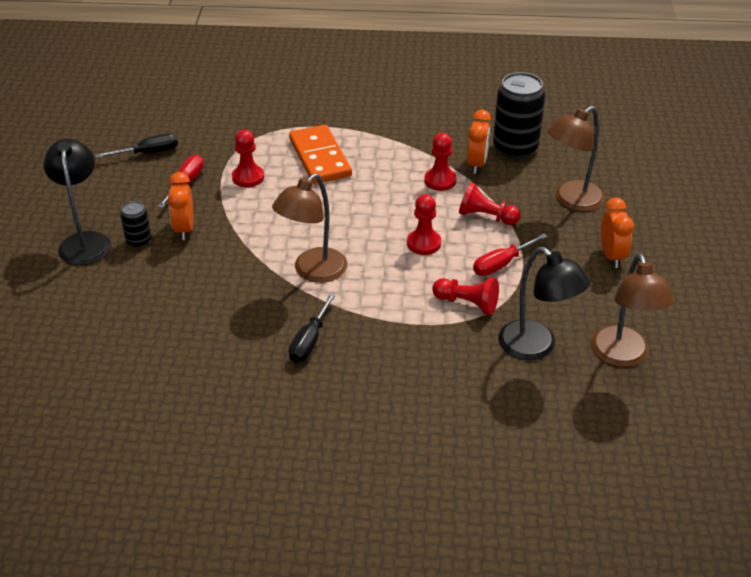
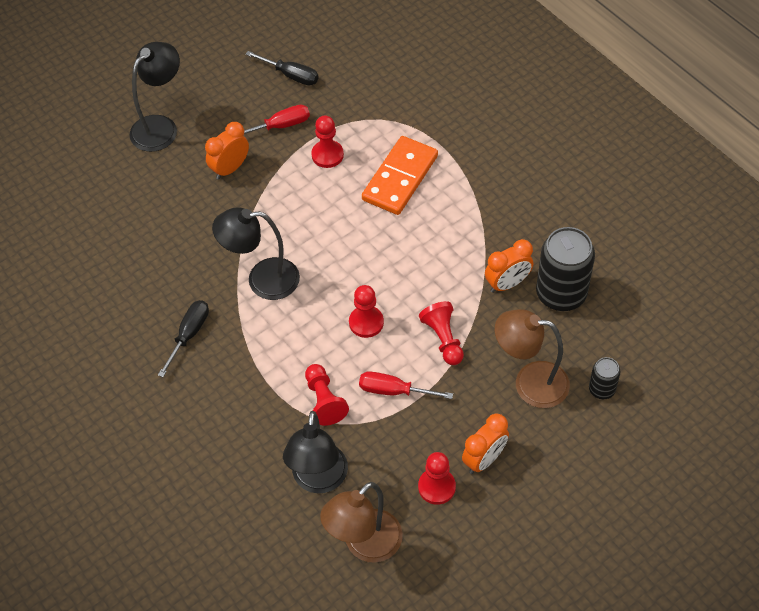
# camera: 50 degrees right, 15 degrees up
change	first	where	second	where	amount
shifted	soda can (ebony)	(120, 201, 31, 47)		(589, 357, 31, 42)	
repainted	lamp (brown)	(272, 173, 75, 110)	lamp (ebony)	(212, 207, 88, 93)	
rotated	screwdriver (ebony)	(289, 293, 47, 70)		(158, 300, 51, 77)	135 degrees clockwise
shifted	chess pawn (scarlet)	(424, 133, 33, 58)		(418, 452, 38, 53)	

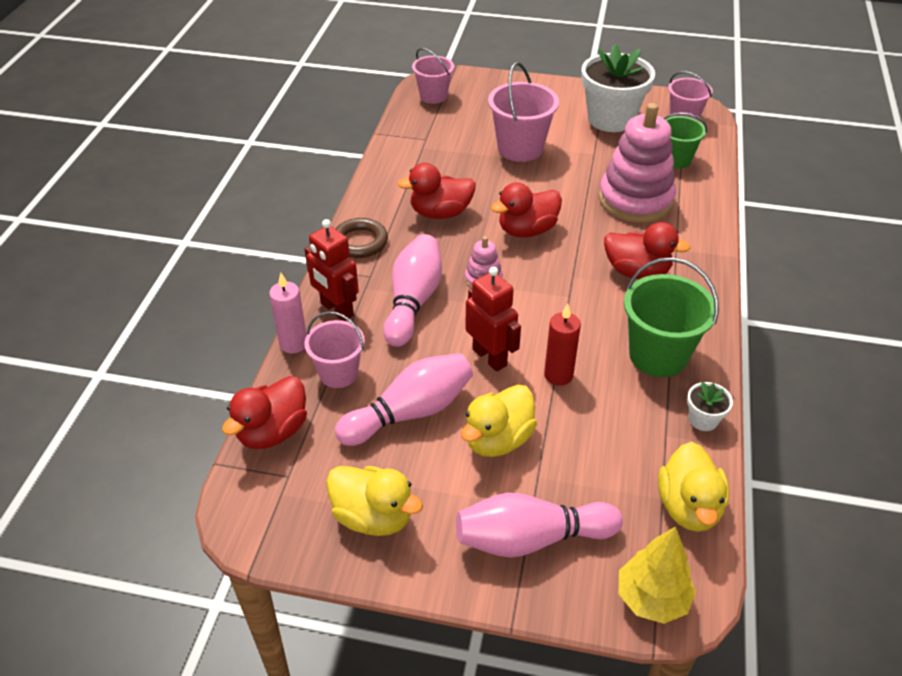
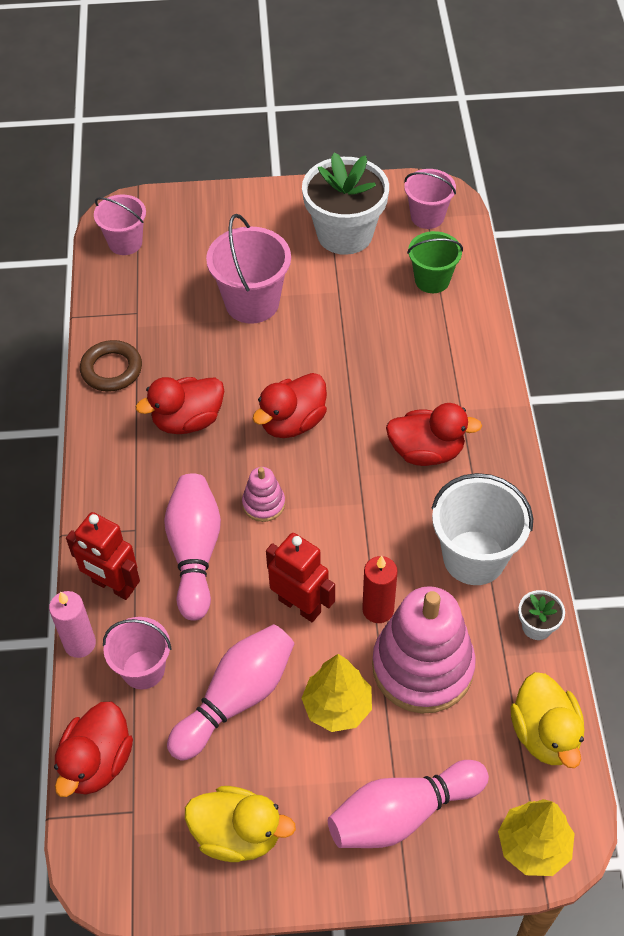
# camera: 15 degrees left, 10 degrees up
change	first	where	second	where	amount
shifted	hoop (brown)	(335, 218, 53, 40)		(80, 340, 62, 52)	
swapped	rubber duck (bright yellow)	(461, 385, 76, 72)	fir tree (bright yellow)	(301, 654, 71, 78)	
shifted	ring stacker (rosy)	(599, 103, 77, 120)		(372, 586, 104, 128)	
repainted	pail (emerald)	(624, 257, 95, 120)	pail (snow-white)	(431, 473, 102, 112)	

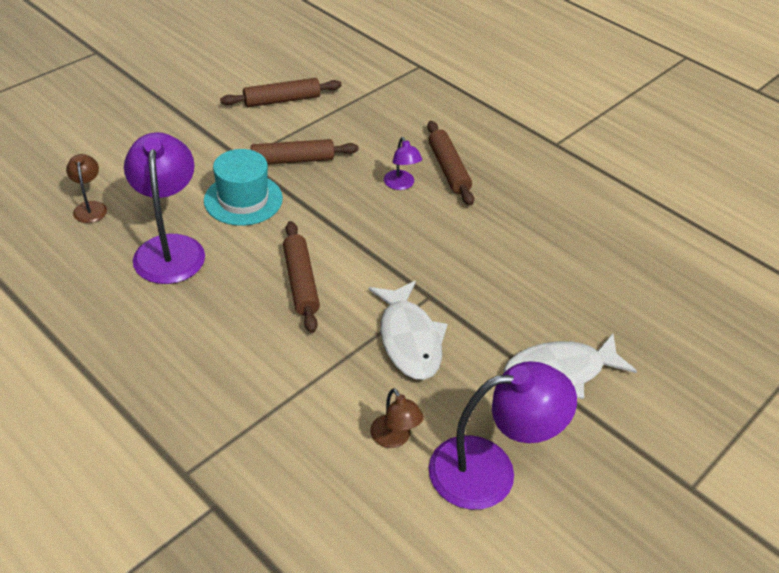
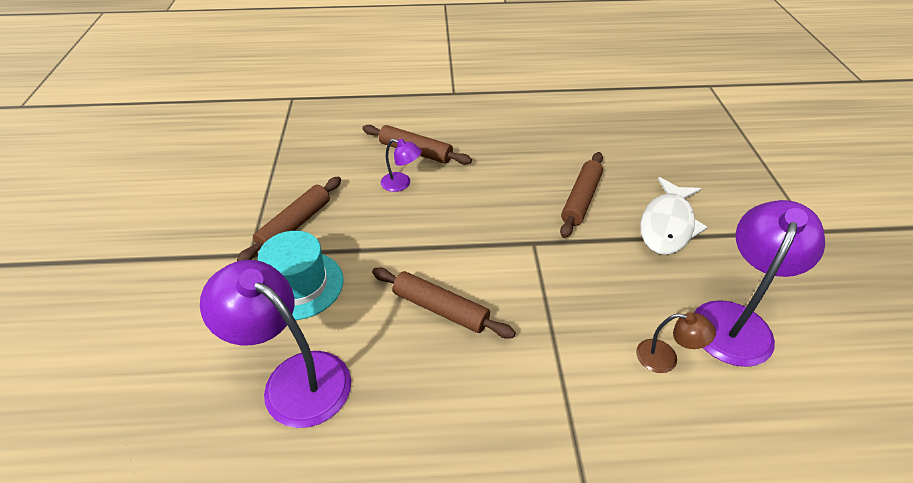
# camera: 45 degrees left, 0 degrees up
change	first	where	second	where	amount
gone	lamp (brown)	(66, 154, 41, 69)			
shifted	rolling pin (brown)	(220, 78, 122, 29)		(560, 152, 43, 86)	
gone	fish (snow-white)	(369, 281, 78, 99)			

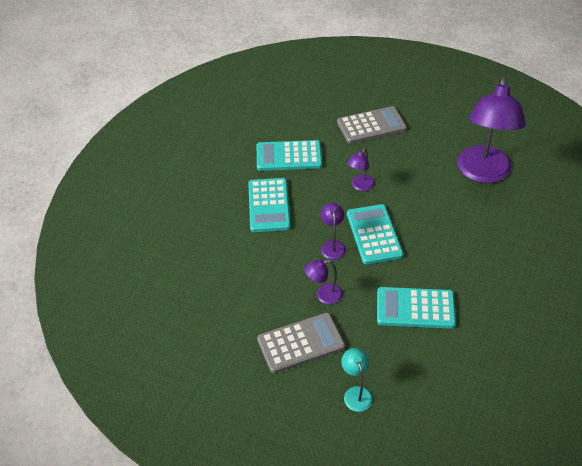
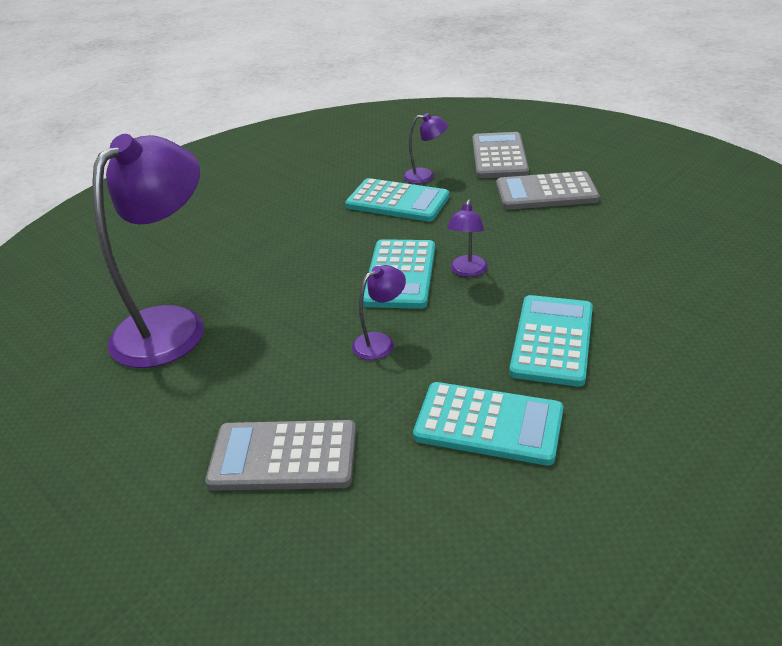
# camera: 160 degrees left, 10 degrees down
change	first	where	second	where	amount
shifted	lamp (royal purple)	(304, 260, 39, 44)		(403, 113, 45, 71)	
swapped	lamp (aqua)	(341, 348, 32, 64)	pocket calculator (grey)	(472, 132, 57, 46)	

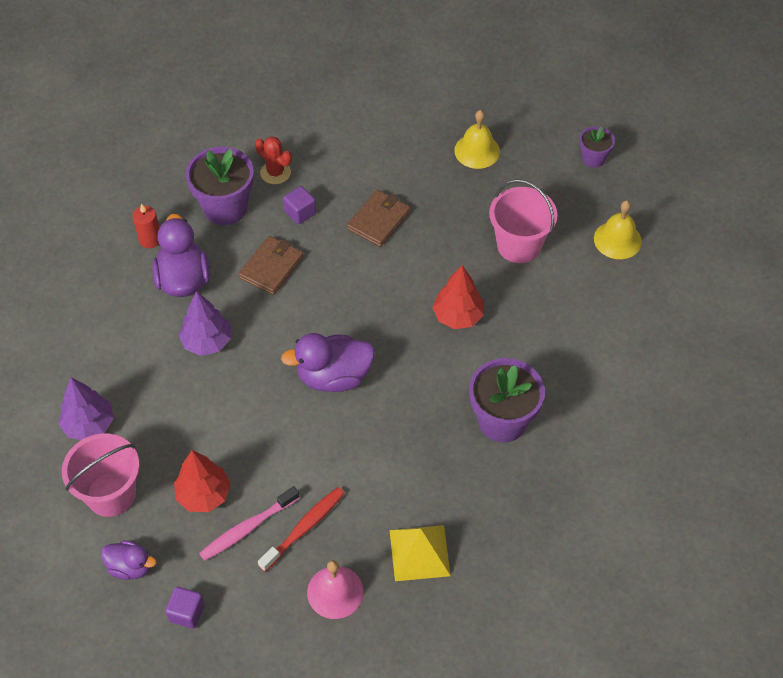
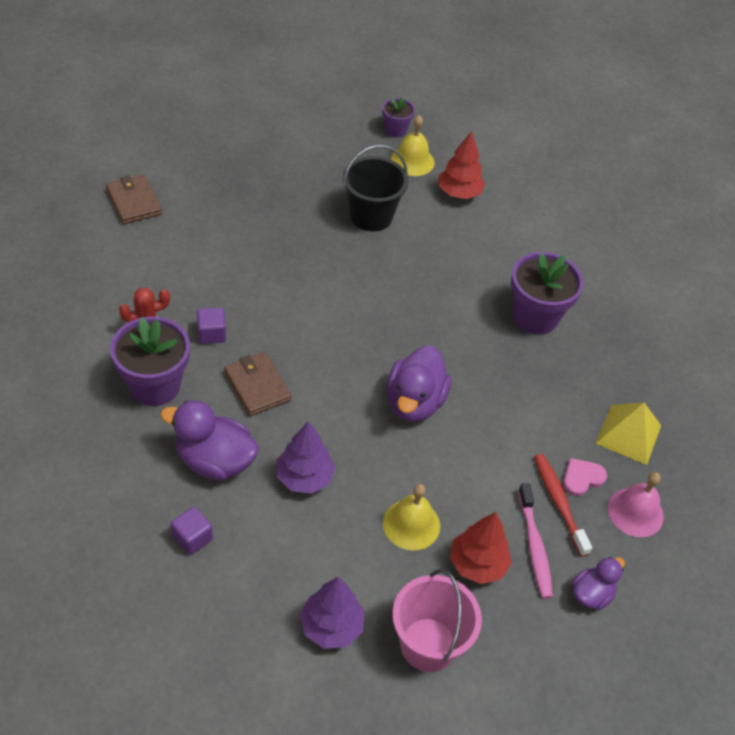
# camera: 65 degrees left, 5 degrees down
change	first	where	second	where	amount
shifted	rubber duck (royal purple)	(101, 541, 55, 39)		(572, 557, 53, 53)	
gone	pillar candle (scarlet)	(133, 204, 26, 44)			
shifted	block (royal purple)	(165, 587, 40, 42)		(171, 507, 42, 48)	
shifted	billfold (brown)	(347, 190, 63, 57)		(106, 174, 56, 50)	
shifted	fir tree (scarlet)	(432, 265, 52, 64)		(439, 131, 46, 68)	
shifted	hand bell (bright yellow)	(454, 110, 46, 59)		(383, 484, 57, 67)	
repainted	pail (rosy)	(489, 179, 68, 84)	pail (ebony)	(343, 145, 66, 86)	
shifted	flower pot (royal purple)	(580, 126, 35, 42)		(382, 97, 33, 40)	
new			heart (rosy)	(563, 458, 44, 38)	

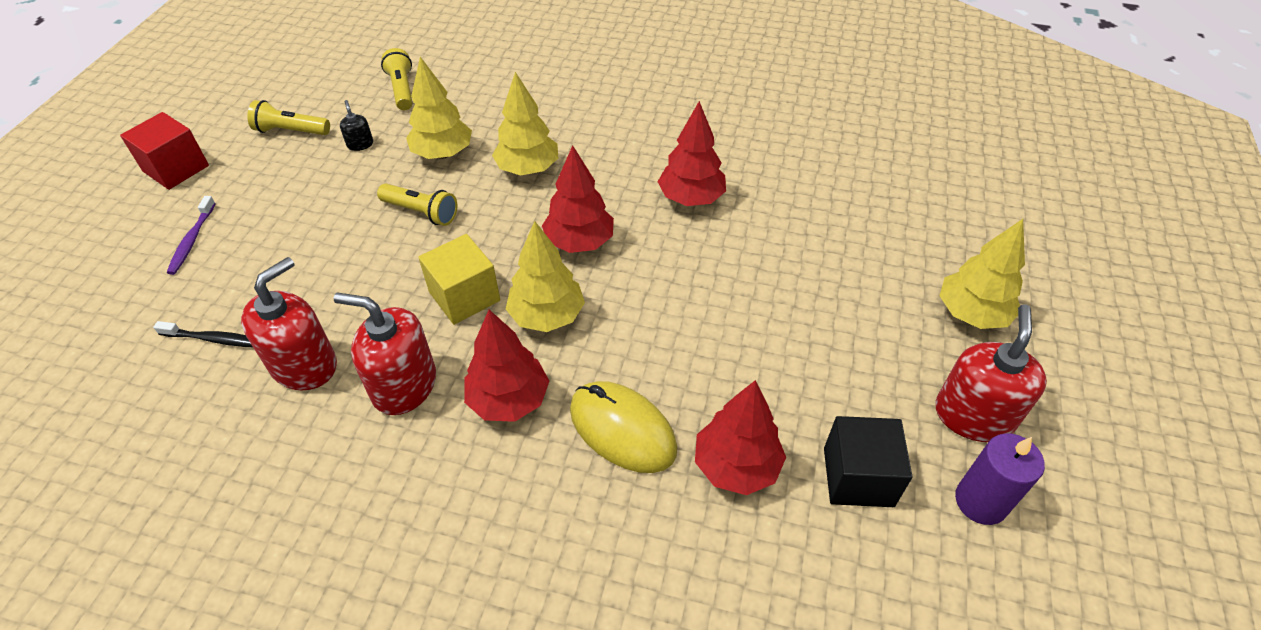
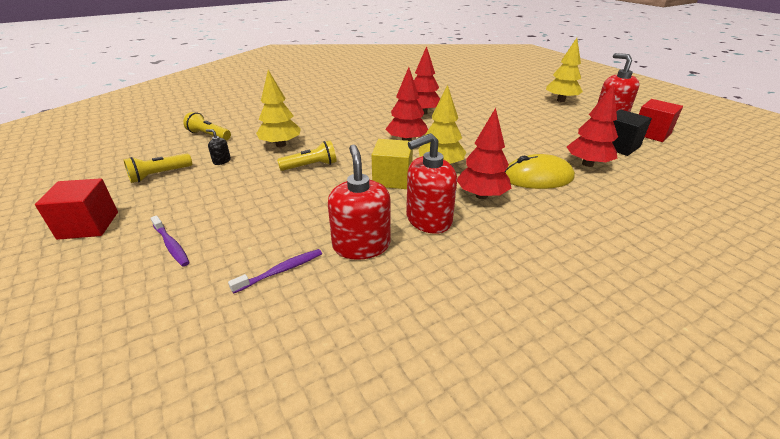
# camera: 45 degrees left, 15 degrees down
change	first	where	second	where	amount
repainted	dental brush (ebony)	(153, 321, 100, 26)	dental brush (royal purple)	(228, 249, 94, 45)	
gone	fir tree (bright yellow)	(492, 72, 66, 103)			
swapped	pillar candle (royal purple)	(955, 433, 90, 92)	block (scarlet)	(639, 99, 44, 43)	

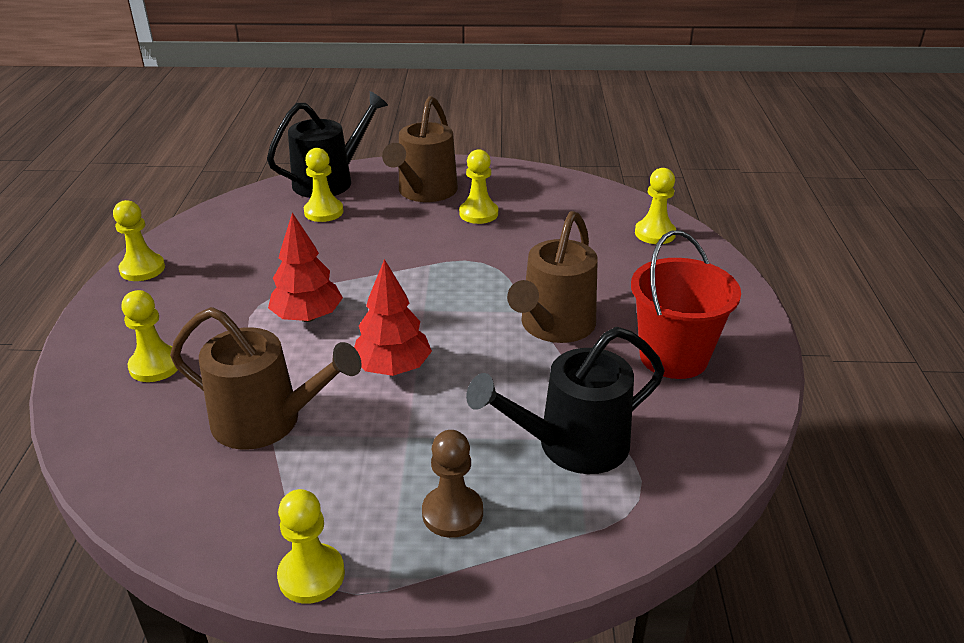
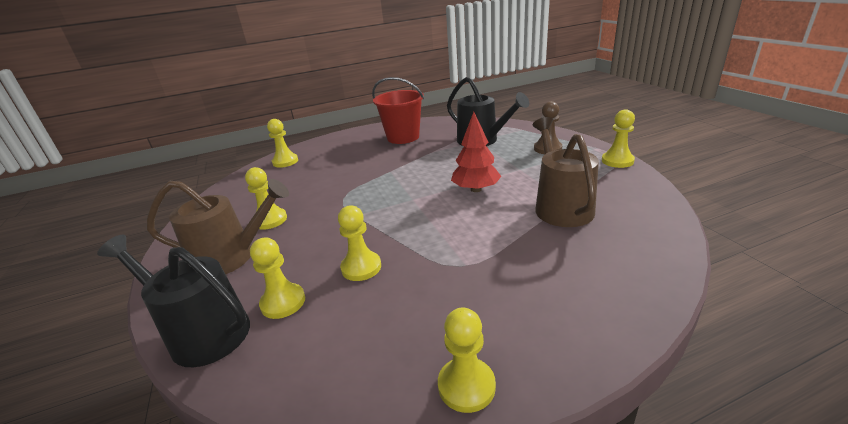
# camera: 110 degrees left, 5 degrees down
change	first	where	second	where	amount
shifted	chess pawn (bright yellow)	(122, 290, 56, 92)		(338, 205, 43, 76)	
gone	fir tree (scarlet)	(268, 212, 75, 110)			
gone	sprinkling can (brown)	(507, 211, 91, 132)			

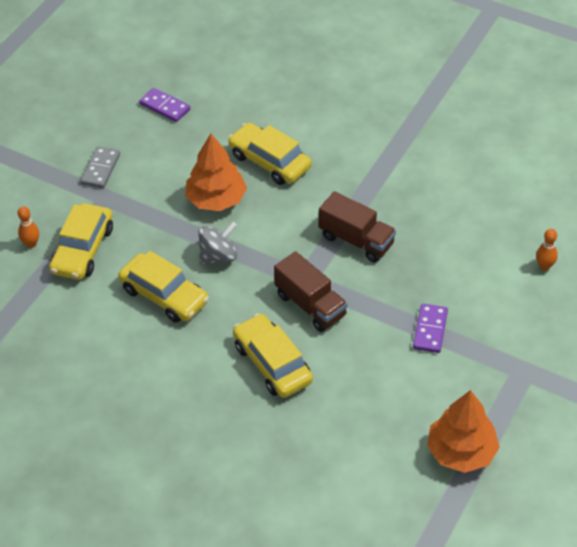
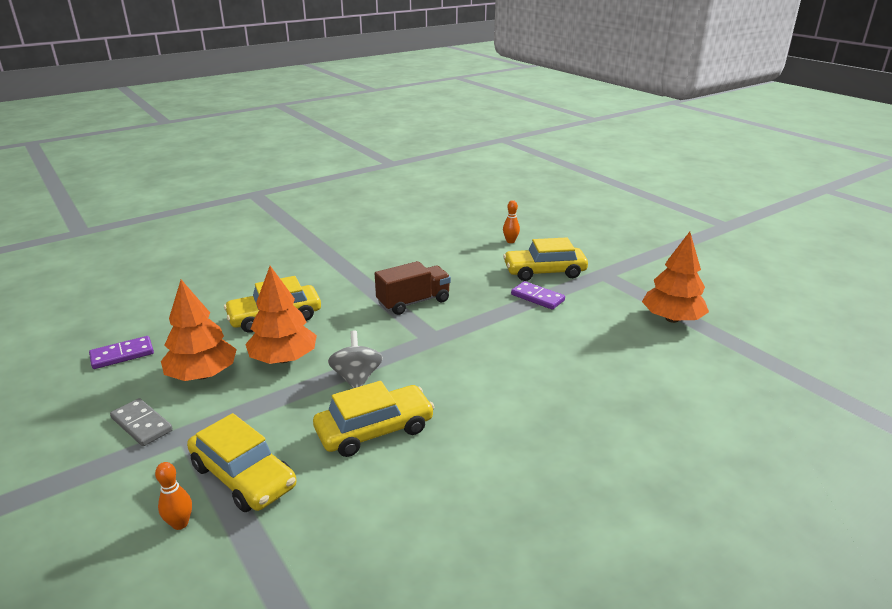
# camera: 65 degrees left, 20 degrees down
change	first	where	second	where	amount
shifted	toy car (bright yellow)	(233, 313, 80, 85)		(503, 237, 85, 44)	
gone	lorry (brown)	(274, 251, 73, 81)			
new			fir tree (bright orange)	(161, 280, 76, 101)	

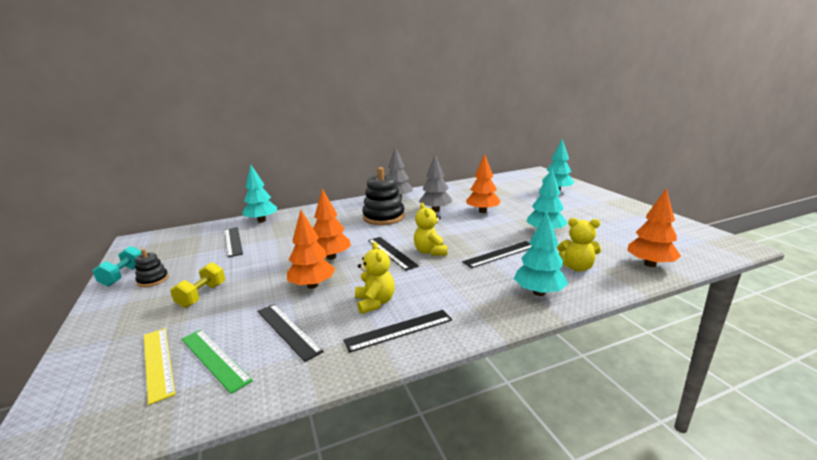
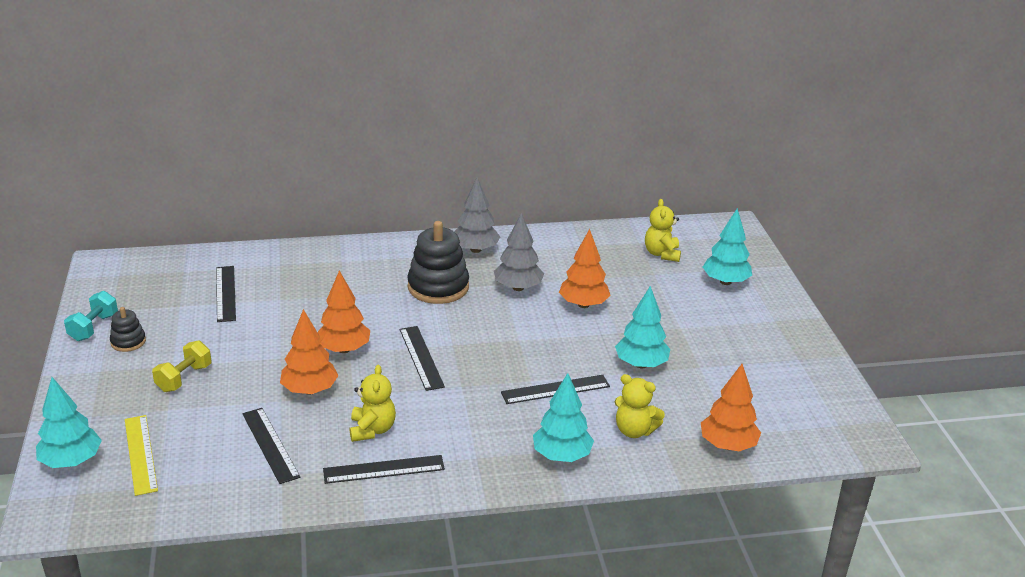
# camera: 10 degrees right, 10 degrees up
change	first	where	second	where	amount
gone	straightedge (emerald)	(181, 330, 72, 64)			
shifted	fir tree (aqua)	(242, 164, 35, 59)		(36, 377, 66, 91)	
shifted	teddy (bright yellow)	(414, 203, 33, 53)		(645, 199, 36, 63)	

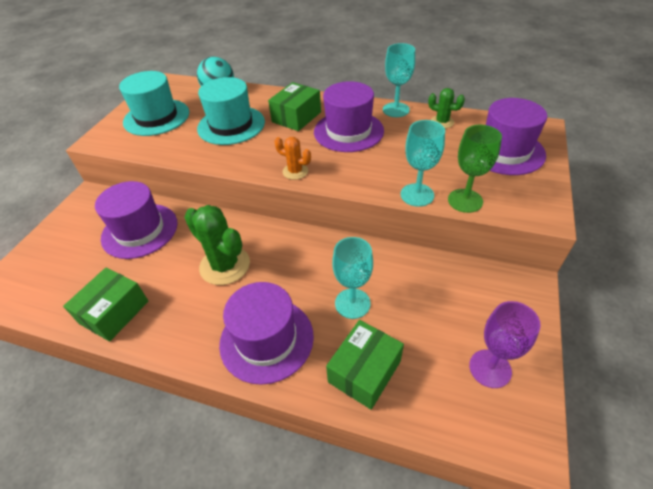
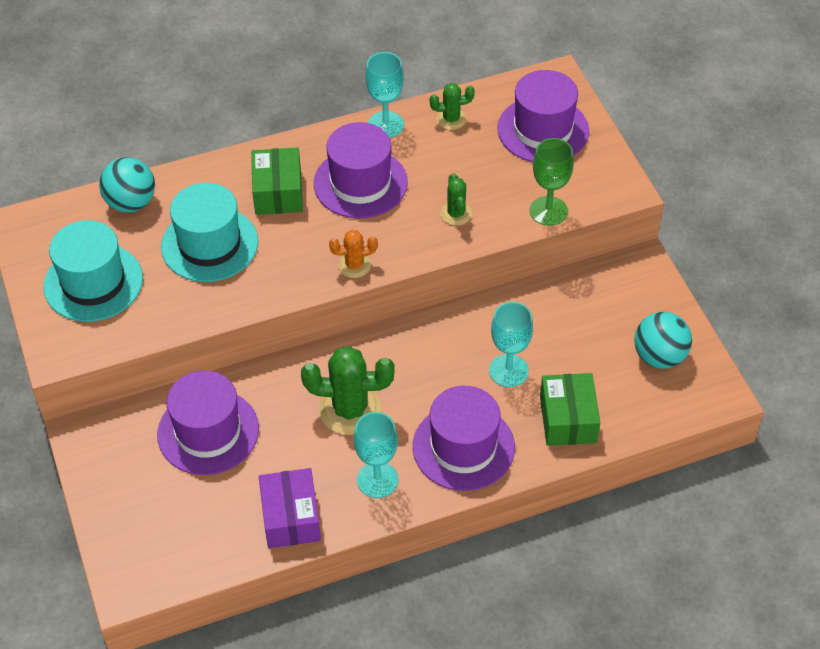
# camera: 40 degrees left, 5 degrees up
change	first	where	second	where	amount
repainted	package (emerald)	(63, 267, 85, 75)	package (royal purple)	(259, 468, 62, 80)	
shifted	chalice (aqua)	(400, 120, 45, 87)		(354, 412, 44, 86)	
swapped	chalice (royal purple)	(469, 301, 72, 87)	ball (aqua)	(634, 312, 58, 57)	
new			saguaro cactus (emerald)	(440, 173, 32, 53)	

